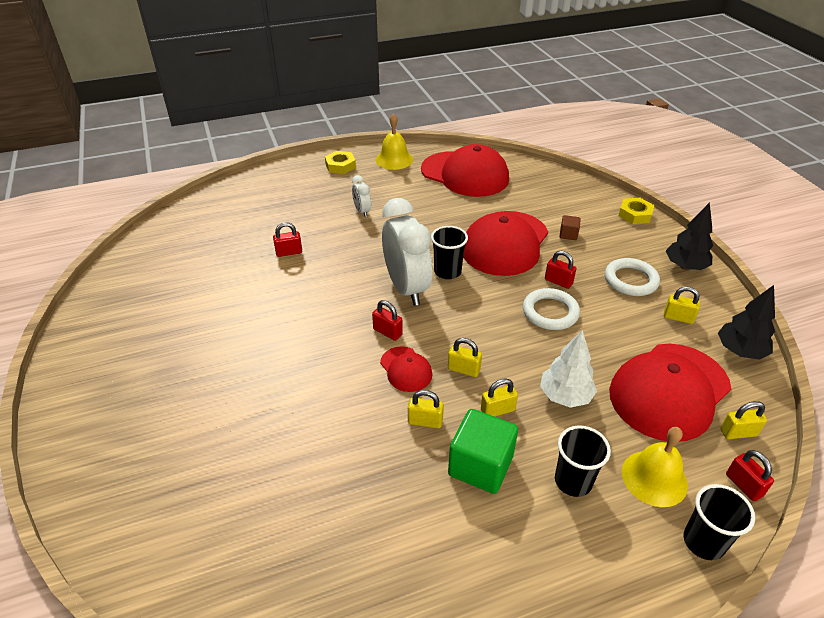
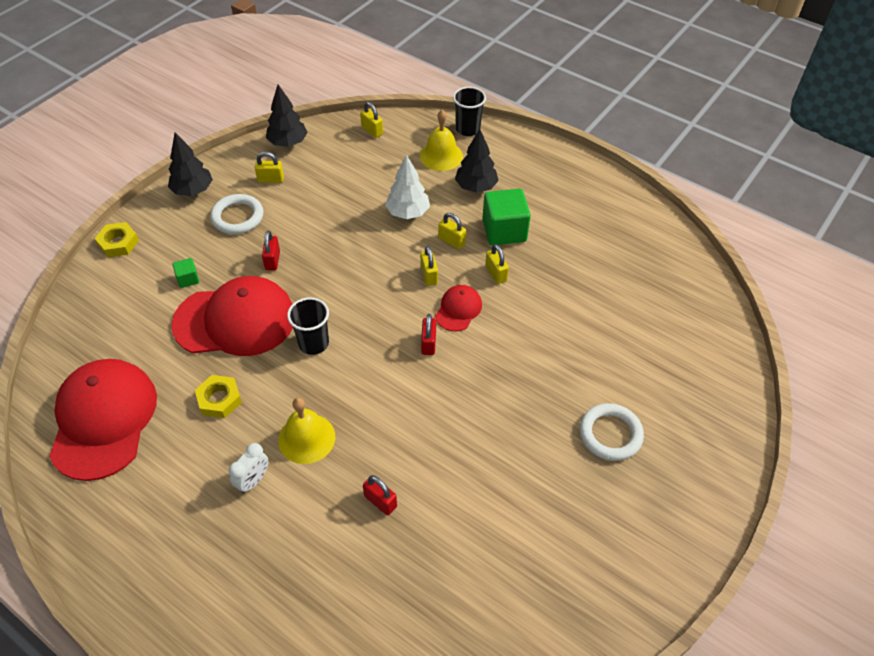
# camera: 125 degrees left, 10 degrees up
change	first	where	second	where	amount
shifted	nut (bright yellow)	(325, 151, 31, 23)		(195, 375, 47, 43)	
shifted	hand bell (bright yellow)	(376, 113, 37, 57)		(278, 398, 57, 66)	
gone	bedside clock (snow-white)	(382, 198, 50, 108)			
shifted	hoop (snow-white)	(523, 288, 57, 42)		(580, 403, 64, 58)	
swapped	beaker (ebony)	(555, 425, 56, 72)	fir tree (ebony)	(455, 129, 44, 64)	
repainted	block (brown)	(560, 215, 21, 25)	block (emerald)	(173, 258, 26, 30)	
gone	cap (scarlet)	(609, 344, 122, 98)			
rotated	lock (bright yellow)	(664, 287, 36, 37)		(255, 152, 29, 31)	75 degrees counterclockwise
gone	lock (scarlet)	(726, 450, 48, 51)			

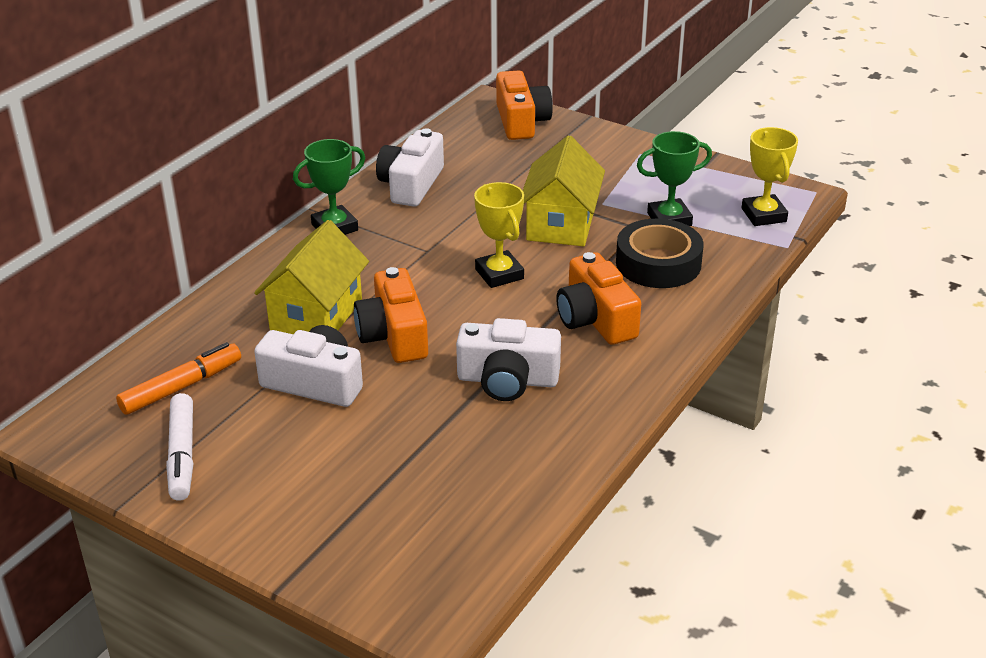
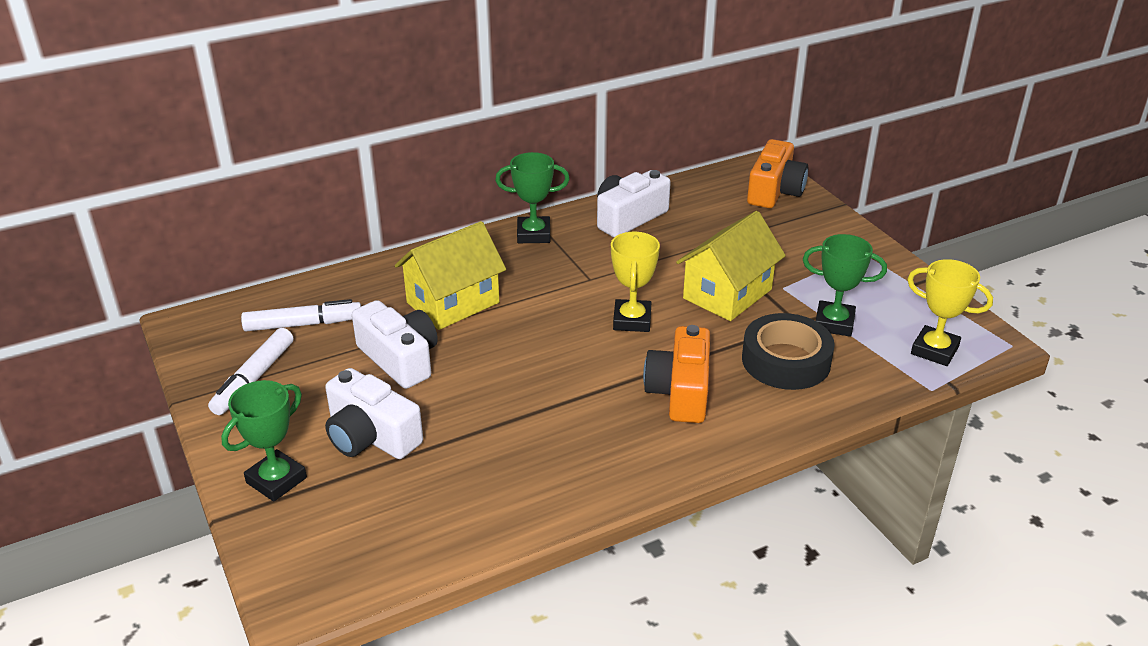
# camera: 30 degrees right, 0 degrees up
change	first	where	second	where	amount
repainted	felt pen (bright orange)	(116, 342, 125, 73)	felt pen (snow-white)	(241, 299, 120, 32)	
gone	compact camera (bright orange)	(354, 267, 74, 96)			
shifted	compact camera (snow-white)	(456, 318, 105, 83)		(325, 368, 98, 91)	
rotated	prize cup (bright yellow)	(742, 127, 56, 99)		(907, 259, 86, 107)	75 degrees counterclockwise
new			prize cup (emerald)	(221, 380, 86, 122)	

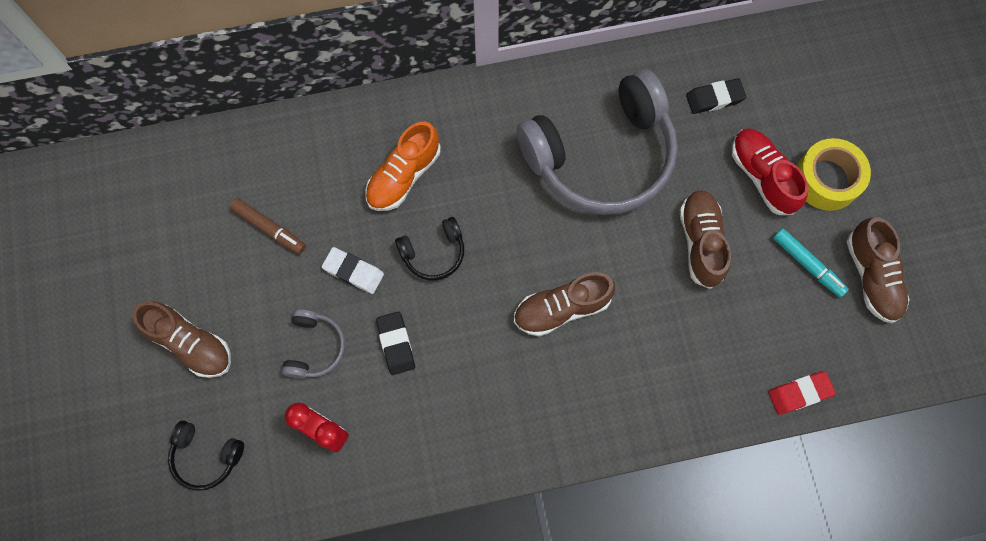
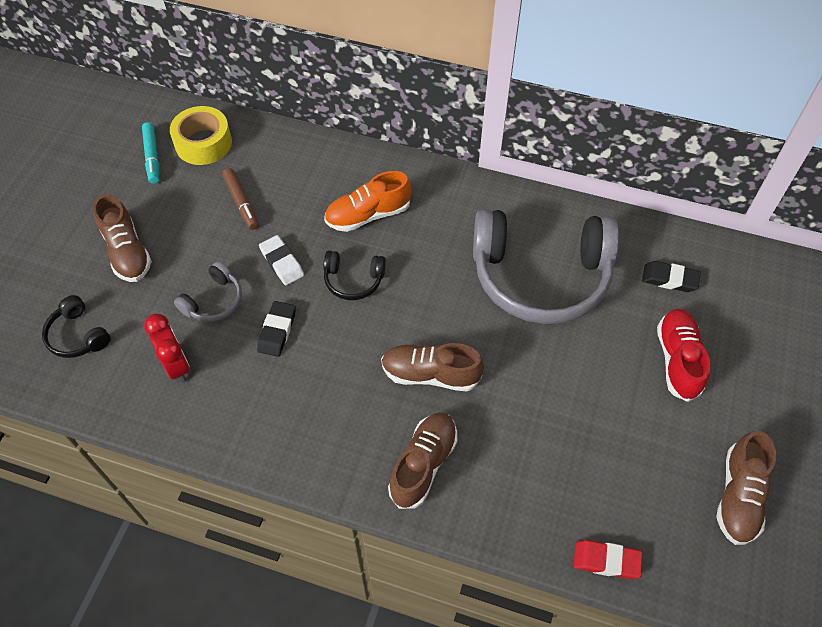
# camera: 30 degrees right, 15 degrees down
change	first	where	second	where	amount
shifted	sneaker (brown)	(680, 190, 51, 99)		(388, 412, 69, 97)	
shifted	felt pen (aqua)	(773, 228, 76, 69)		(142, 122, 17, 62)	
shifted	roll of tape (bright yellow)	(797, 138, 74, 73)		(170, 106, 62, 59)	

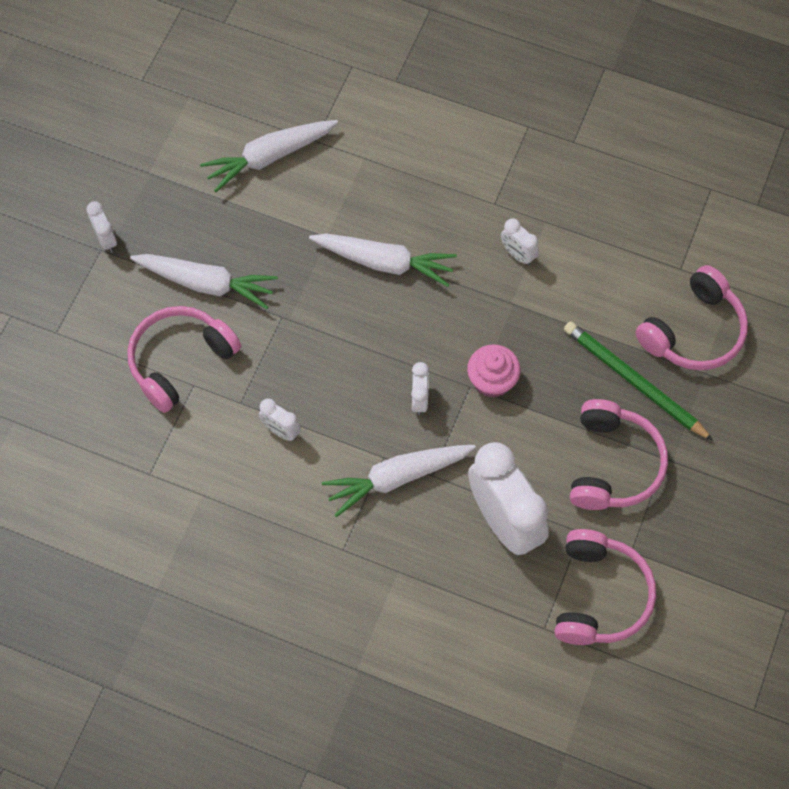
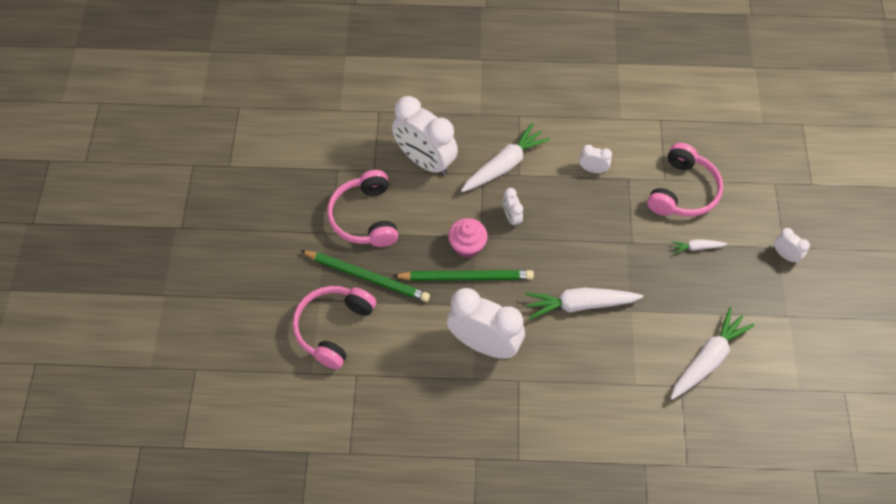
# camera: 160 degrees right, 5 degrees down
change	first	where	second	where	amount
scaled	carrot (snow-white)	(130, 254, 148, 55)		(671, 239, 56, 15)	x0.49
scaled	bedside clock (snow-white)	(501, 218, 38, 47)		(447, 288, 78, 71)	x2.24
gone	over-ear headphones (rosy)	(554, 529, 102, 116)			
new			lead pencil (emerald)	(393, 270, 141, 11)	

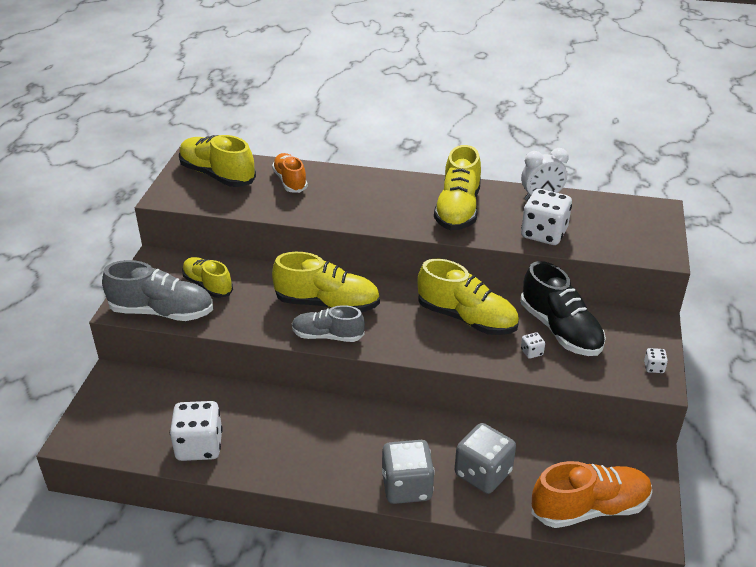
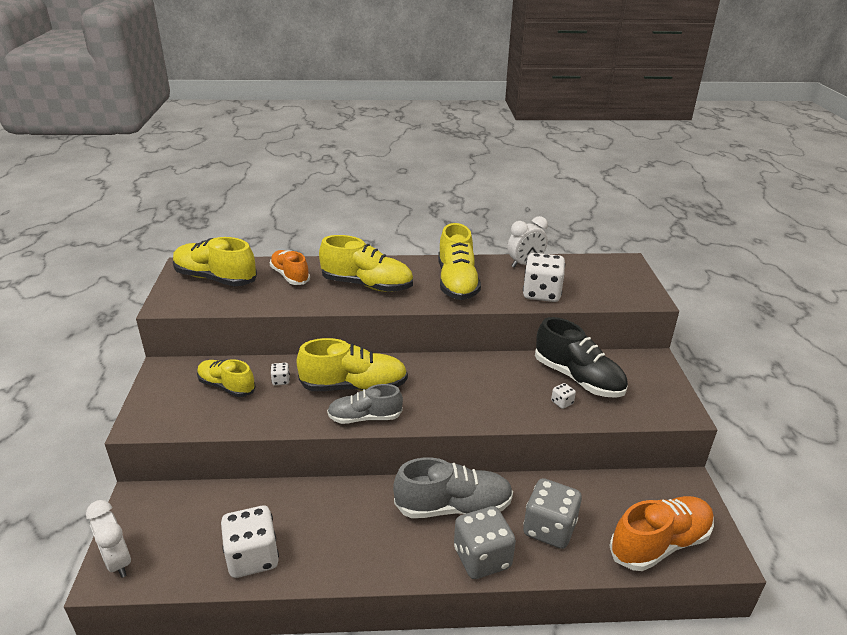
# camera: 15 degrees left, 5 degrees down
change	first	where	second	where	amount
shifted	sneaker (grey)	(102, 260, 111, 61)		(393, 457, 120, 61)	
shifted	sneaker (bright yellow)	(417, 259, 102, 76)		(319, 235, 94, 57)	
shifted	game die (snow-white)	(644, 348, 24, 25)		(271, 363, 19, 22)	
new			bedside clock (snow-white)	(86, 500, 45, 78)	

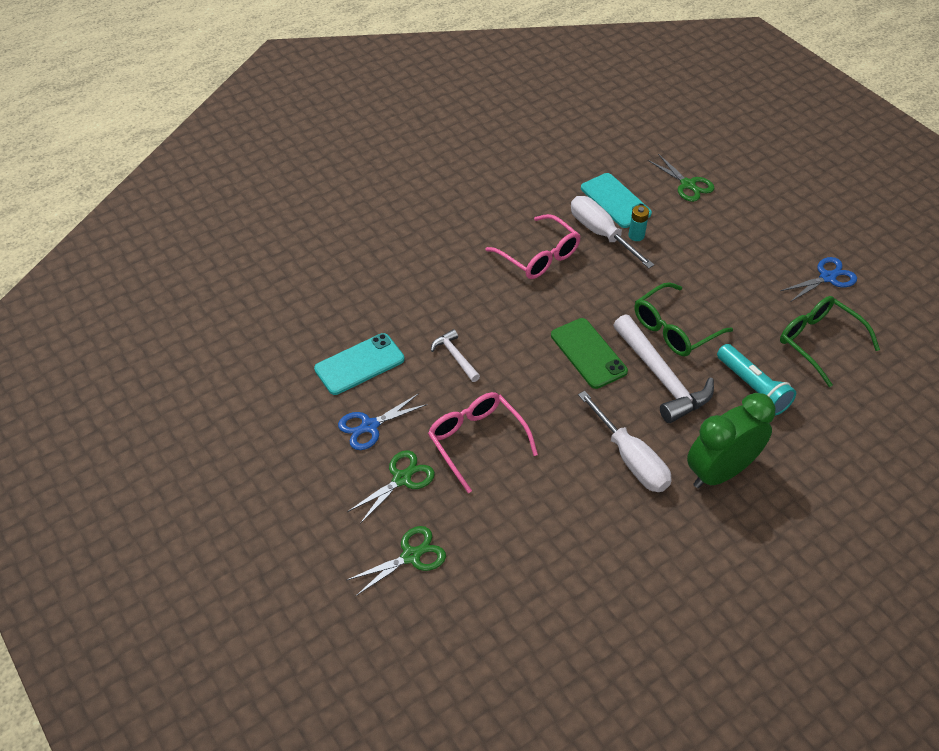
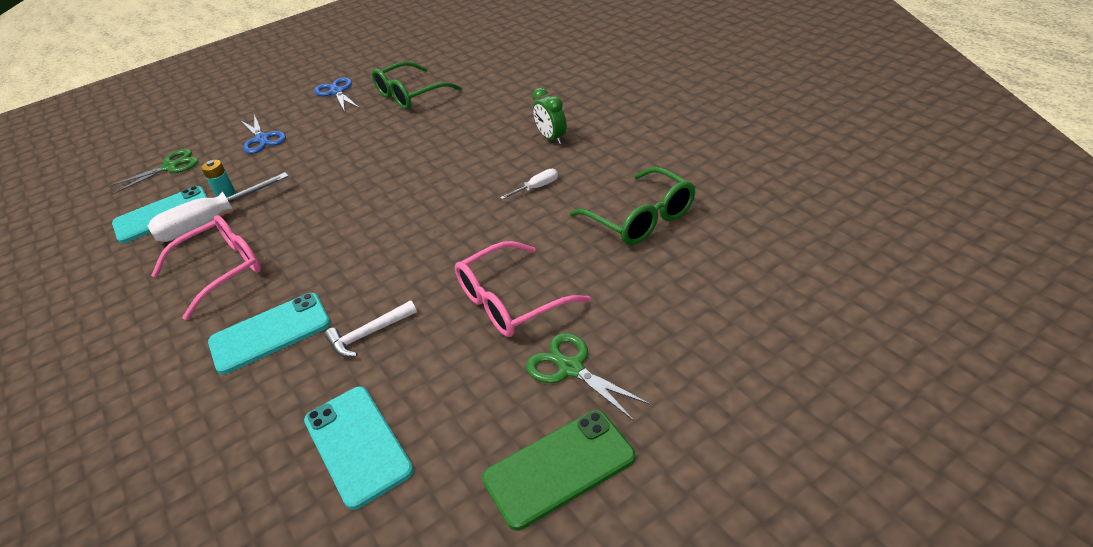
# camera: 85 degrees left, 10 degrees down
change	first	where	second	where	amount
shifted	scissors (blue)	(338, 393, 90, 57)		(240, 114, 46, 40)	
gone	scissors (emerald)	(347, 526, 99, 70)			
shifted	phone (emerald)	(551, 318, 77, 71)		(482, 410, 154, 120)	
scaled	screwdriver (snow-white)	(578, 391, 94, 101)		(500, 169, 58, 30)	x0.46
gone	carpenter's hammer (snow-white)	(613, 314, 101, 109)			
shifted	eyeglasses (emerald)	(635, 282, 98, 74)		(570, 167, 125, 78)	
scaled	bedside clock (emerald)	(687, 393, 88, 95)		(532, 88, 35, 56)	x0.51
gone	flashlight (aqua)	(717, 344, 79, 72)			
new			phone (aqua)	(208, 293, 123, 81)	

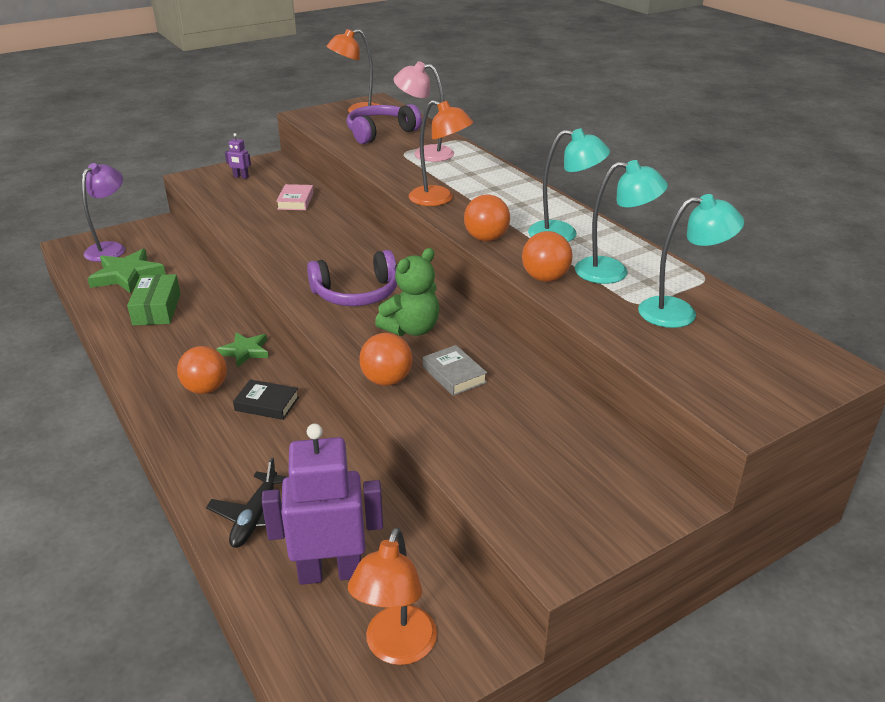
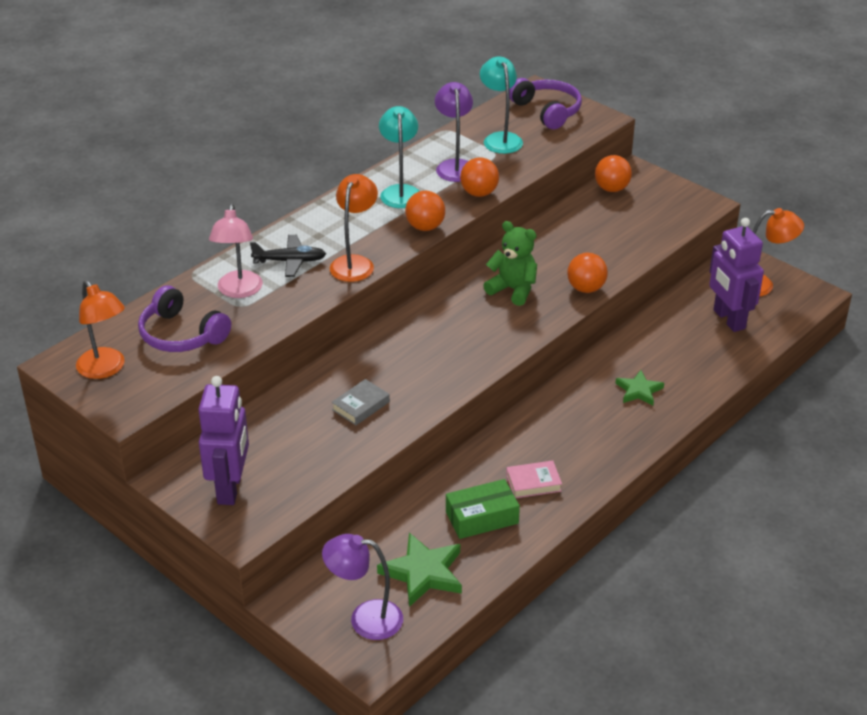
# camera: 105 degrees left, 5 degrees up
change	first	where	second	where	amount
shifted	ball (bright orange)	(177, 346, 50, 48)		(595, 155, 37, 37)	
shifted	aeroplane (ebony)	(206, 457, 81, 91)		(250, 235, 76, 42)	
shifted	star shape (emerald)	(217, 332, 51, 36)		(615, 370, 49, 36)	
scaled	toy robot (royal purple)	(225, 133, 26, 46)		(198, 376, 51, 129)	x2.41
gone	hardcover (ebony)	(233, 379, 66, 41)			
shifted	hardcover (rosy)	(276, 184, 38, 26)		(506, 460, 56, 38)	
shifted	over-ear headphones (royal purple)	(307, 250, 90, 56)		(509, 78, 73, 51)	
shifted	hardcover (grey)	(423, 345, 64, 51)		(332, 379, 58, 46)	
repainted	lamp (aqua)	(575, 160, 93, 124)	lamp (royal purple)	(435, 82, 38, 100)	

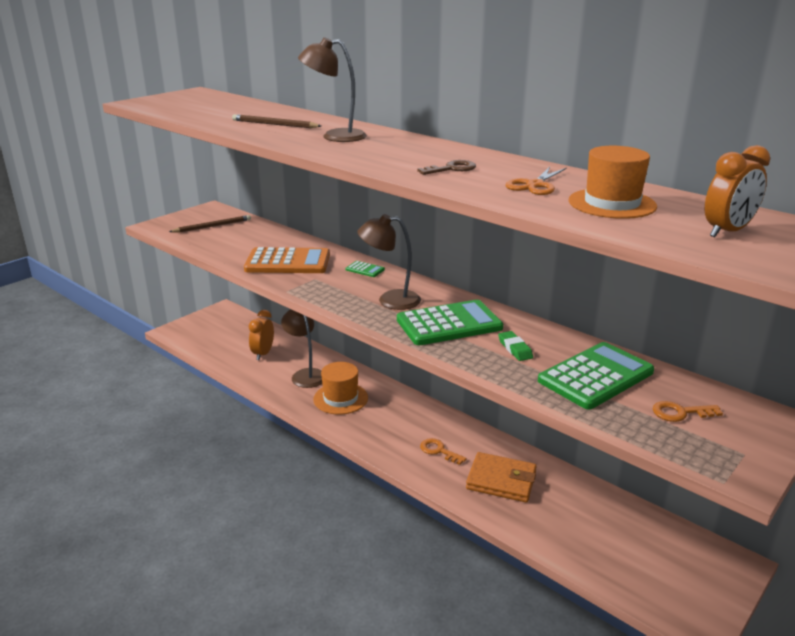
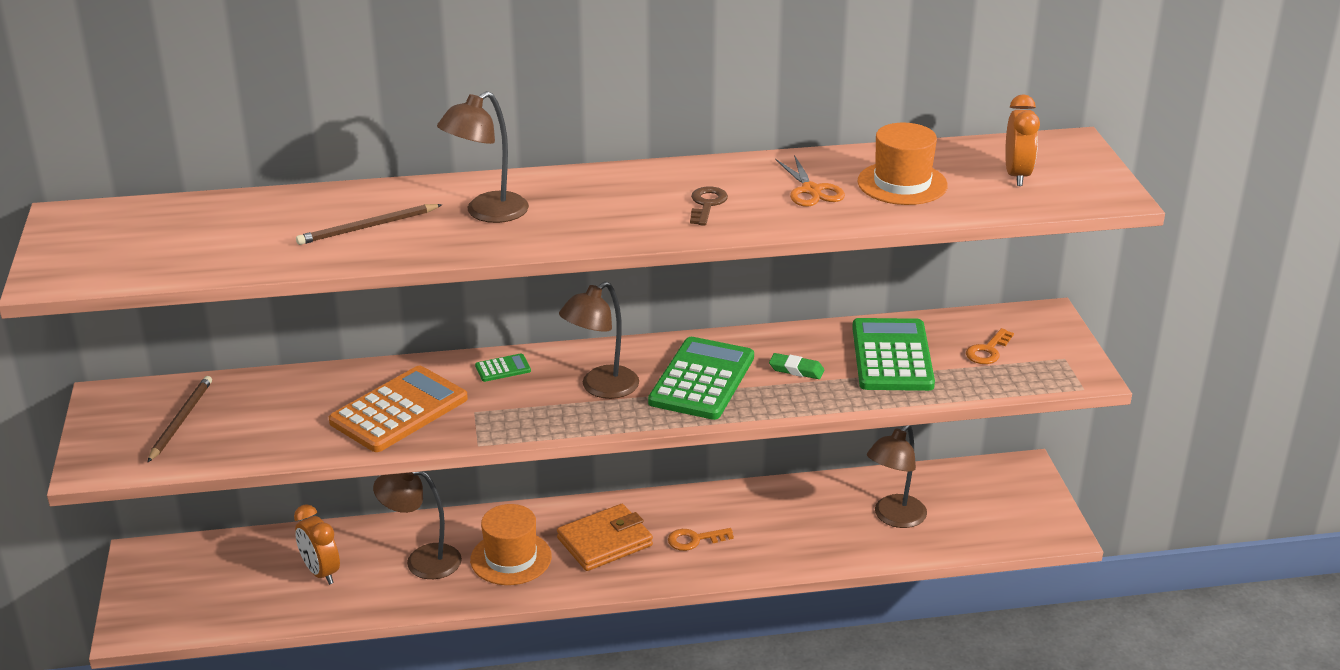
# camera: 50 degrees left, 5 degrees up
change	first	where	second	where	amount
shifted	billfold (bright orange)	(466, 452, 71, 50)		(557, 504, 96, 67)	
new			lamp (brown)	(867, 425, 60, 103)	

